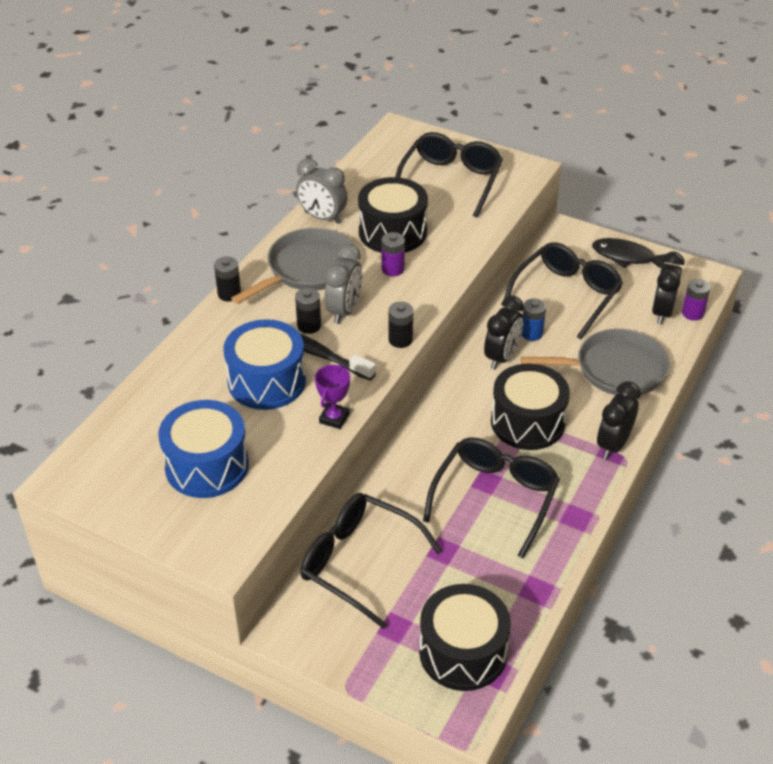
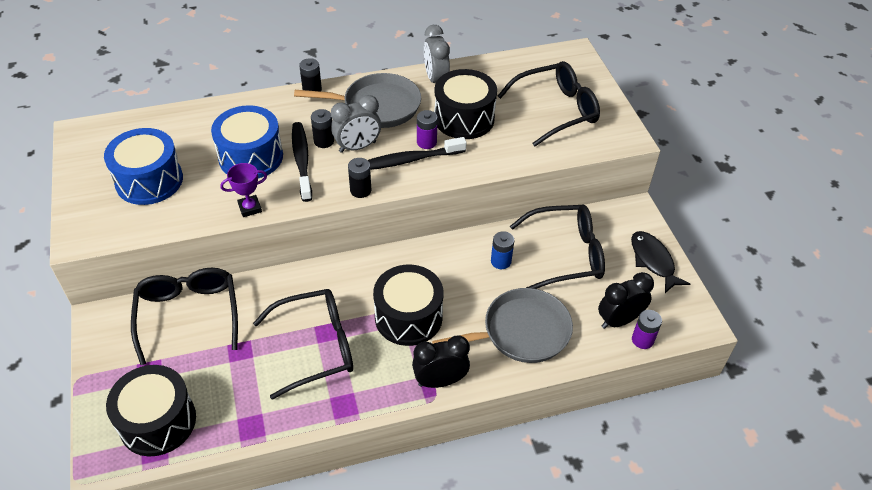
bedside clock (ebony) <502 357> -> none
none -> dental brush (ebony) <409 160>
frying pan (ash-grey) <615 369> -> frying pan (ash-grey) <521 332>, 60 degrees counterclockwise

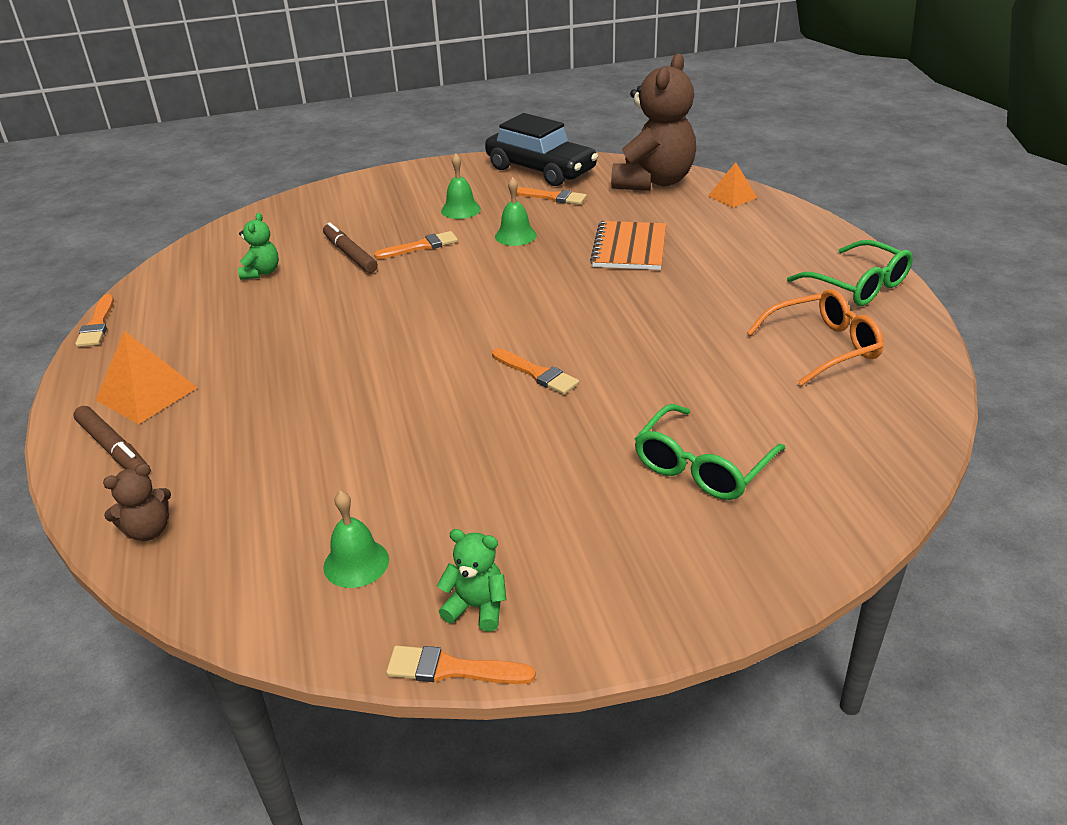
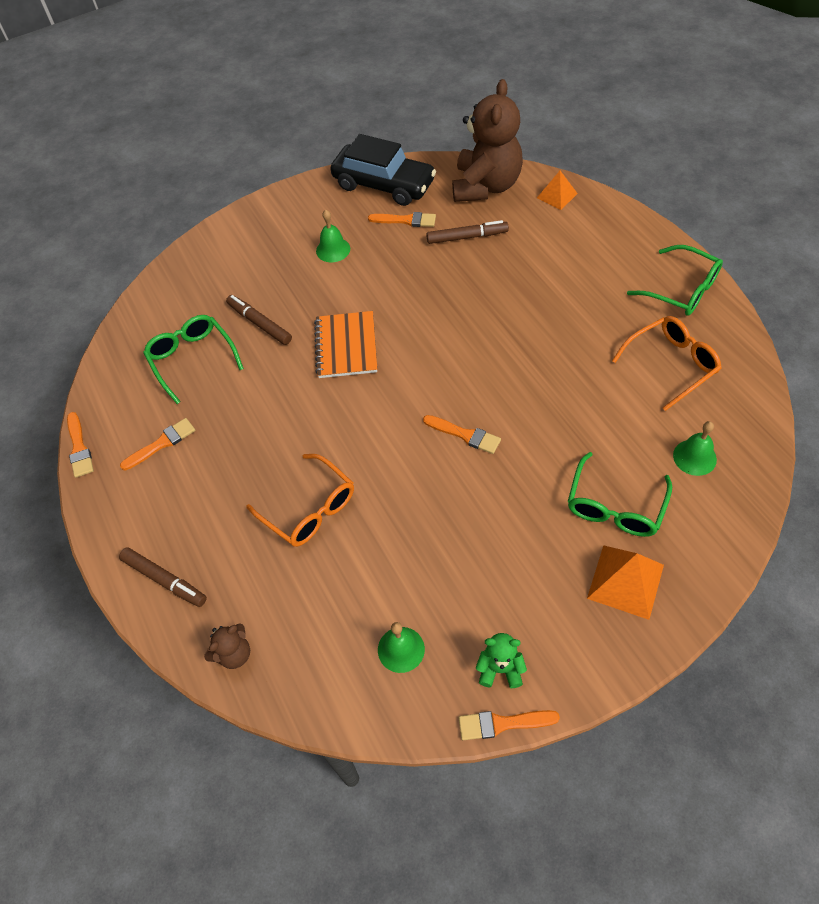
none -> glasses (bright orange) <309 509>
none -> felt pen (brown) <467 237>
pyramid shape (bright orange) <146 394> -> pyramid shape (bright orange) <625 581>, relocated
brush (bright orange) <420 246> -> brush (bright orange) <161 443>, relocated
bell (leaf-green) <515 235> -> bell (leaf-green) <694 457>, relocated
notebook (bright orange) <629 248> -> notebook (bright orange) <346 346>, relocated
stuffed bear (leaf-green) <261 272> -> glasses (leaf-green) <192 359>

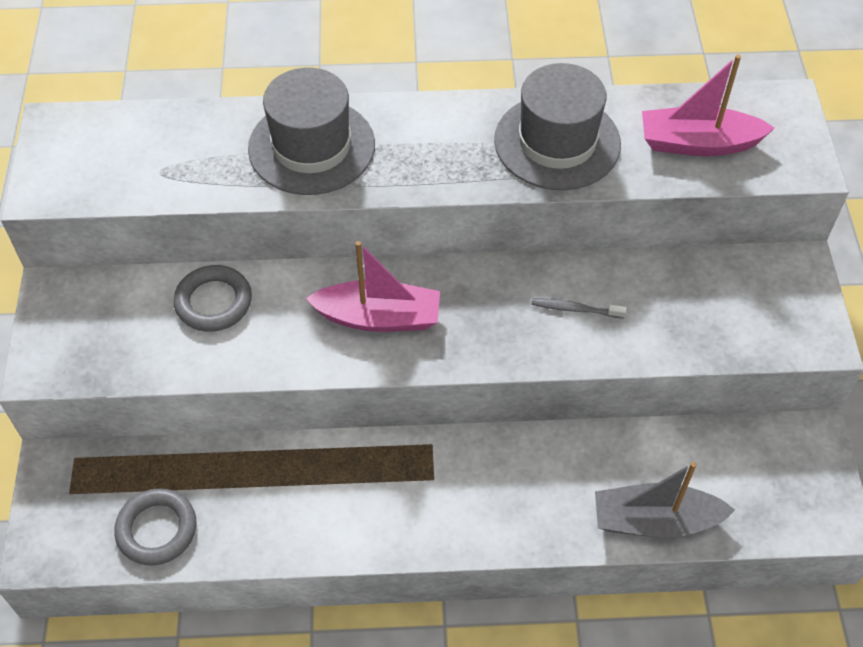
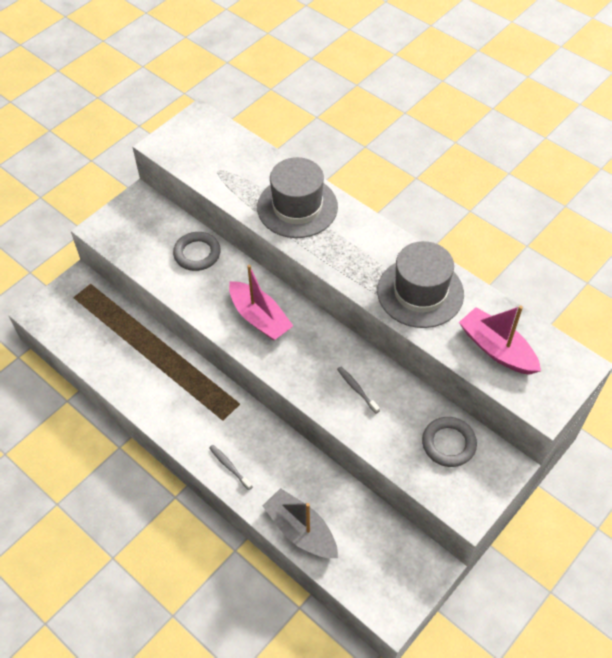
none -> dental brush (ash-grey) <229 466>
torus (ash-grey) <157 529> -> torus (ash-grey) <448 444>, relocated

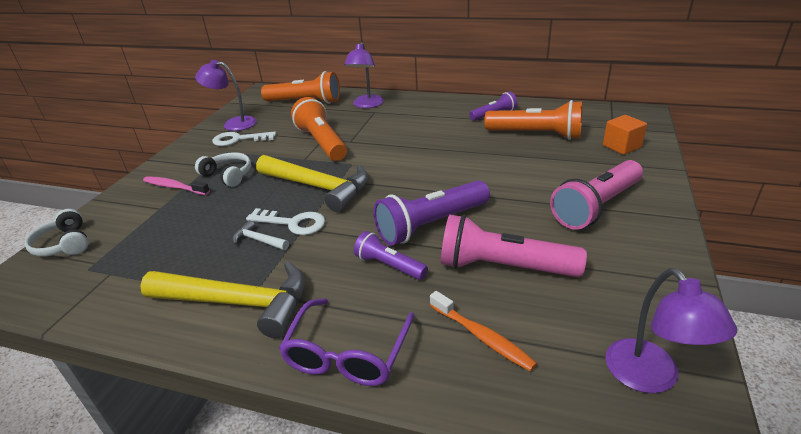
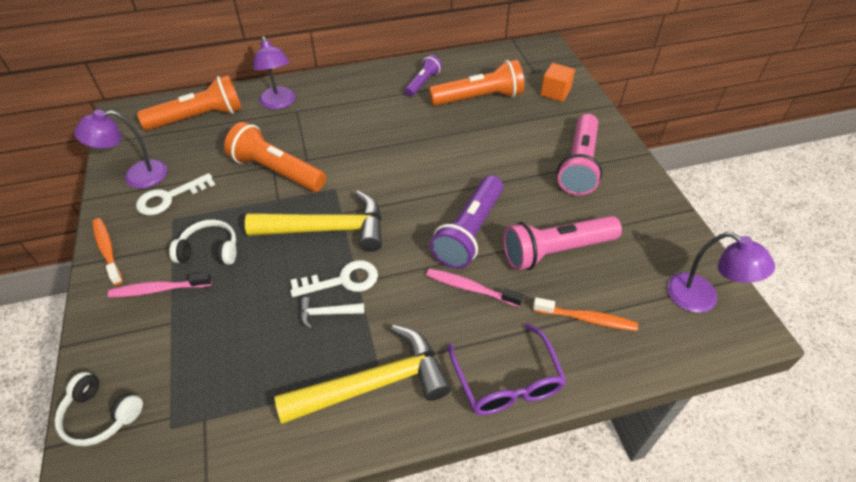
none -> dental brush (bright orange) <107 250>
torch (purple) <389 266> -> dental brush (rosy) <470 288>

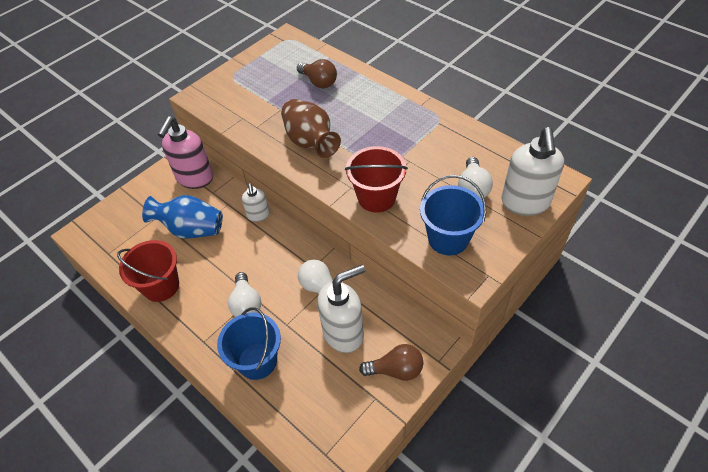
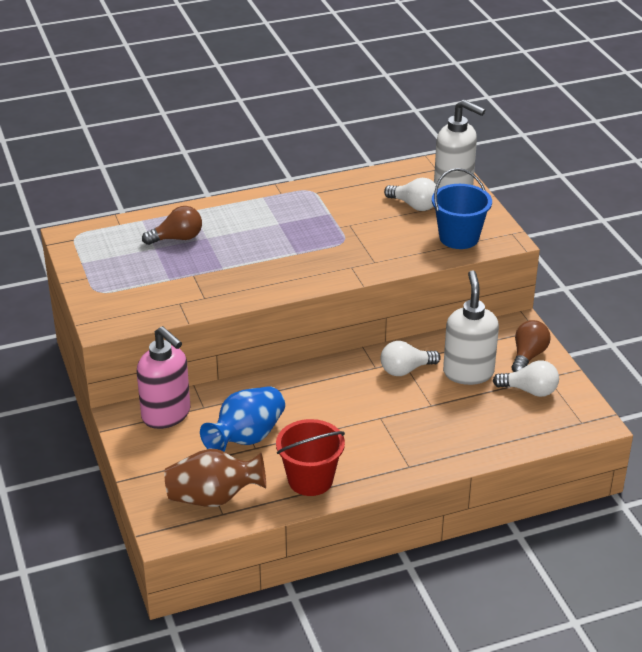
sand bucket (royal blue) <257 361> -> none
soap dispenser (pure white) <258 215> -> none
sand bucket (crimson) <376 197> -> none
light bulb (pure white) <246 304> -> light bulb (pure white) <529 390>, relocated
flower vase (brown) <310 142> -> flower vase (brown) <213 497>, relocated

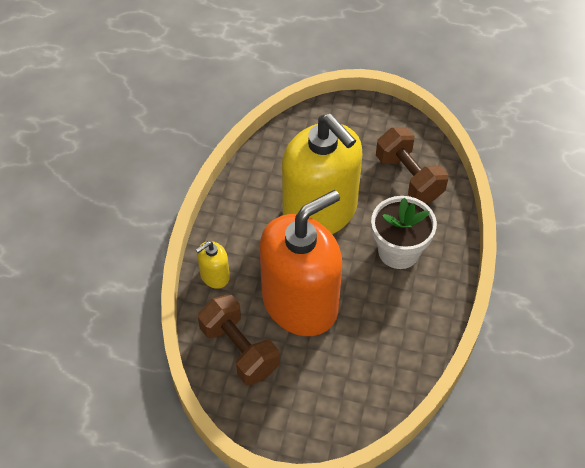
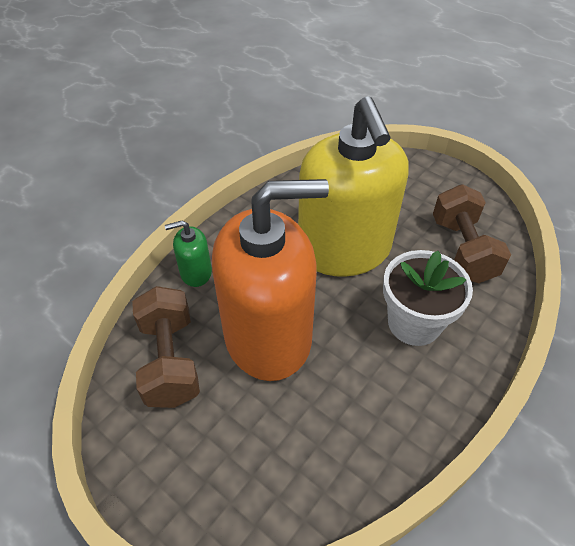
soap dispenser (yellow) <214 276> -> soap dispenser (leaf-green) <196 272>

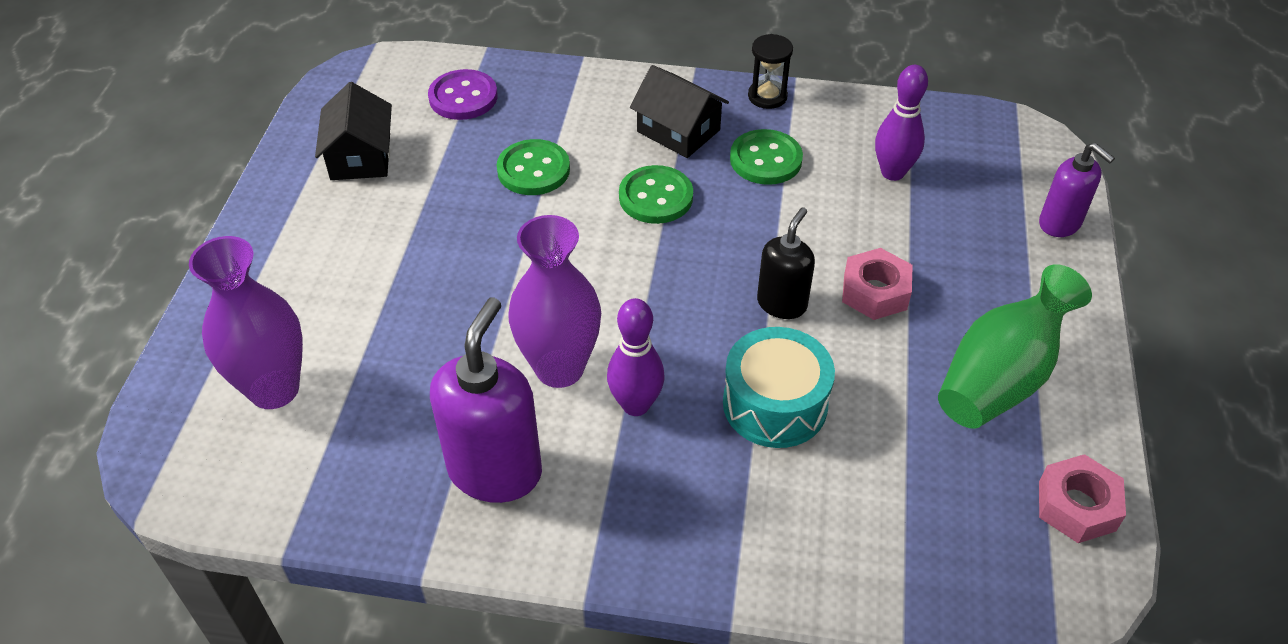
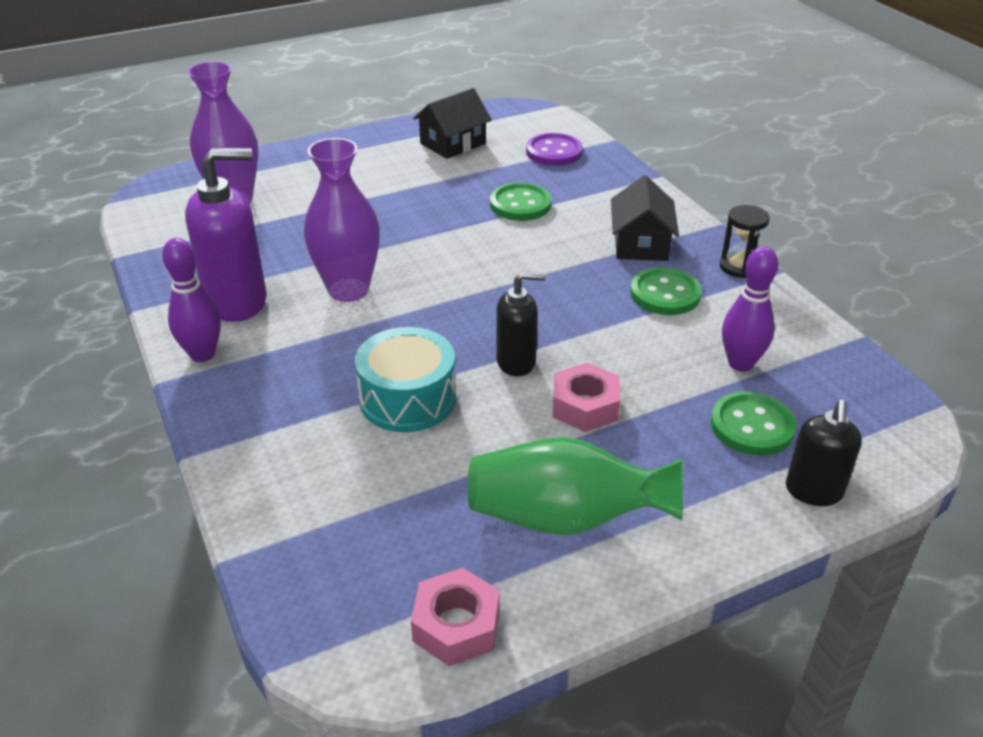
tenpin (purple) <636 405> -> tenpin (purple) <202 354>, relocated
button (leaf-green) <656 197> -> button (leaf-green) <752 426>, relocated
soap dispenser (purple) <1060 223> -> soap dispenser (ebony) <813 491>

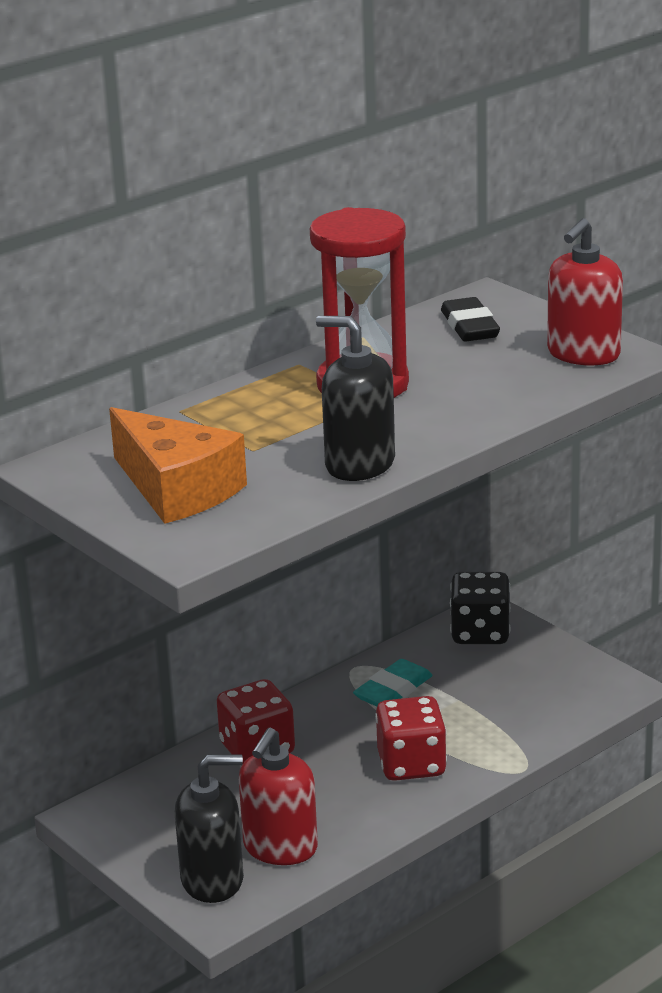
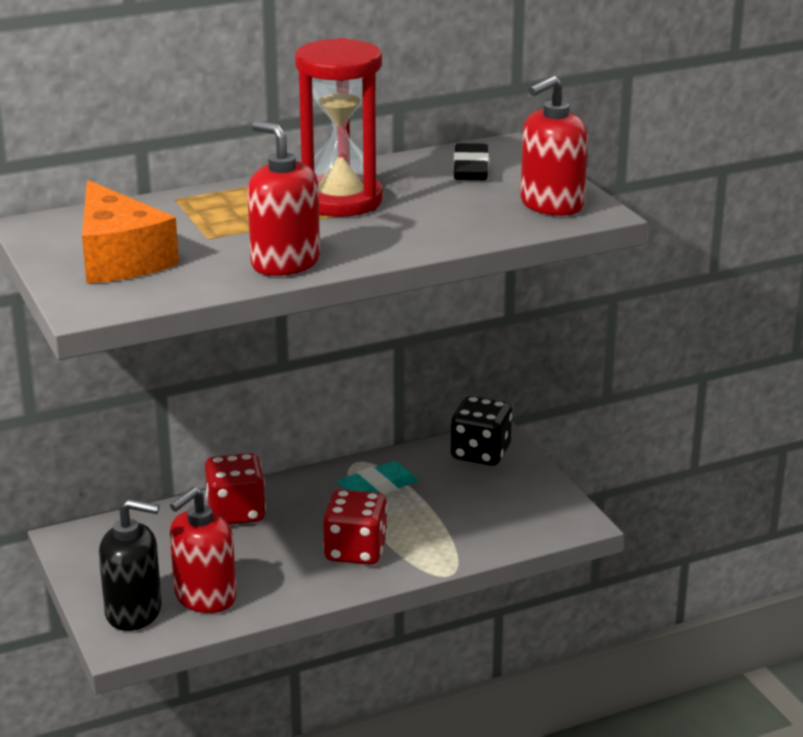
soap dispenser (ebony) <359 464> -> soap dispenser (crimson) <285 263>

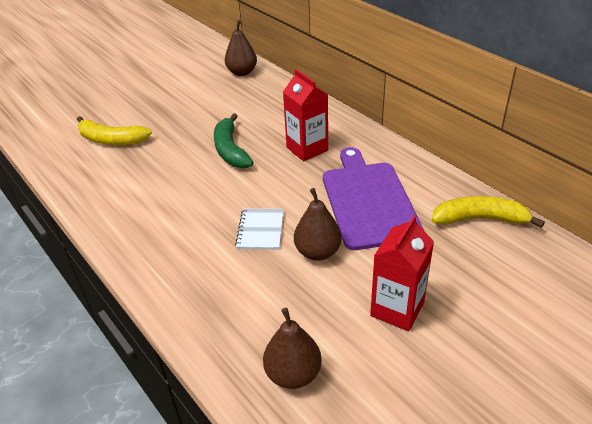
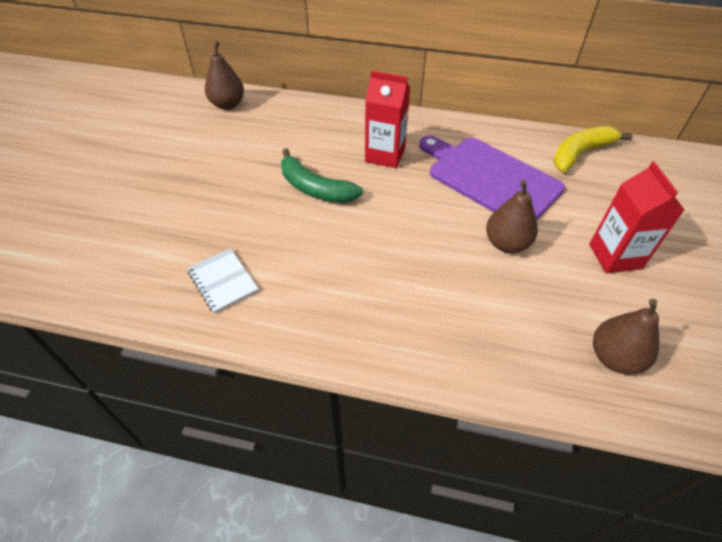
toy banana (yellow) <111 140> -> none
notebook (pure white) <260 230> -> notebook (pure white) <223 281>, relocated

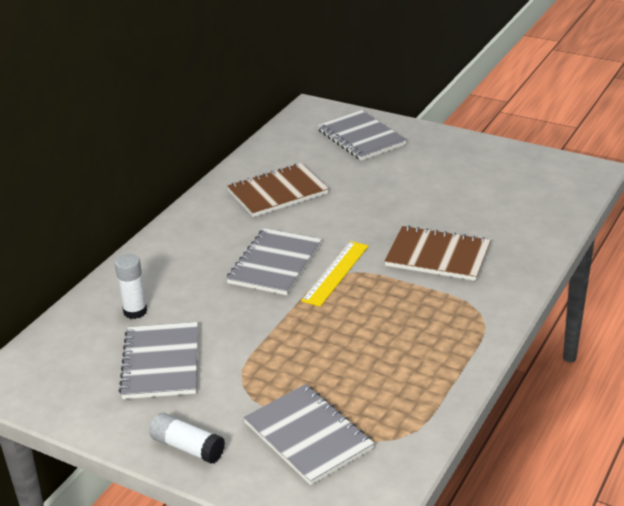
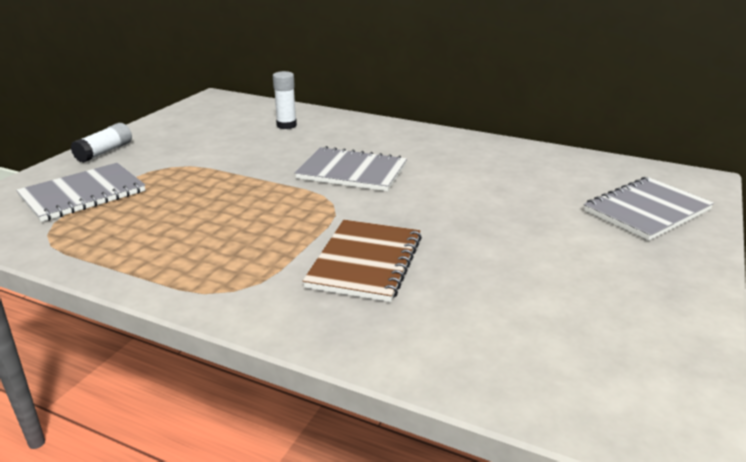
notebook (ash-grey) <161 363> -> none
notebook (brown) <277 192> -> none
straightedge (yellow) <335 273> -> none

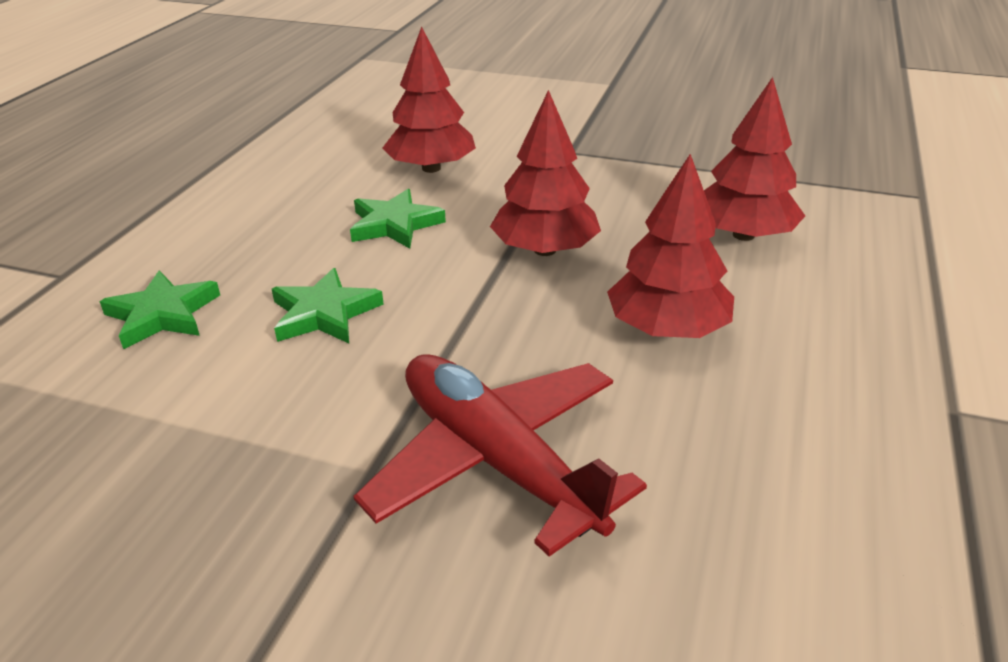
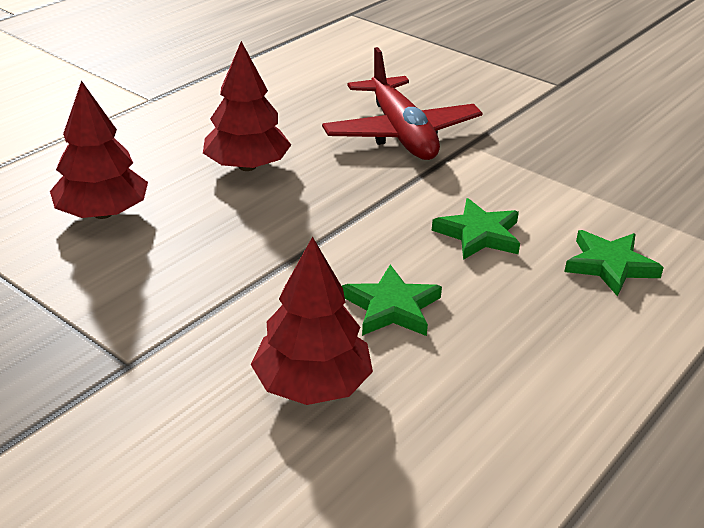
toy tree (crimson) <544 250> -> none

